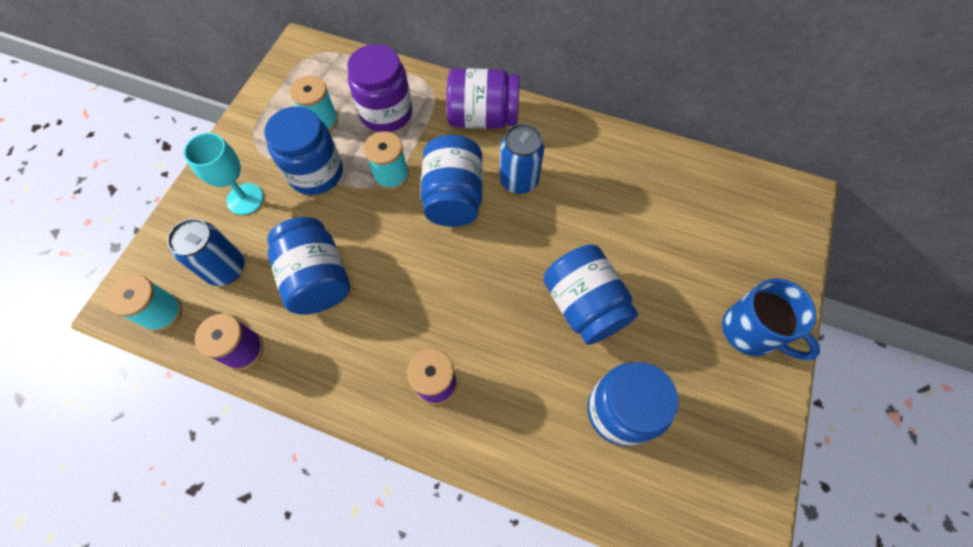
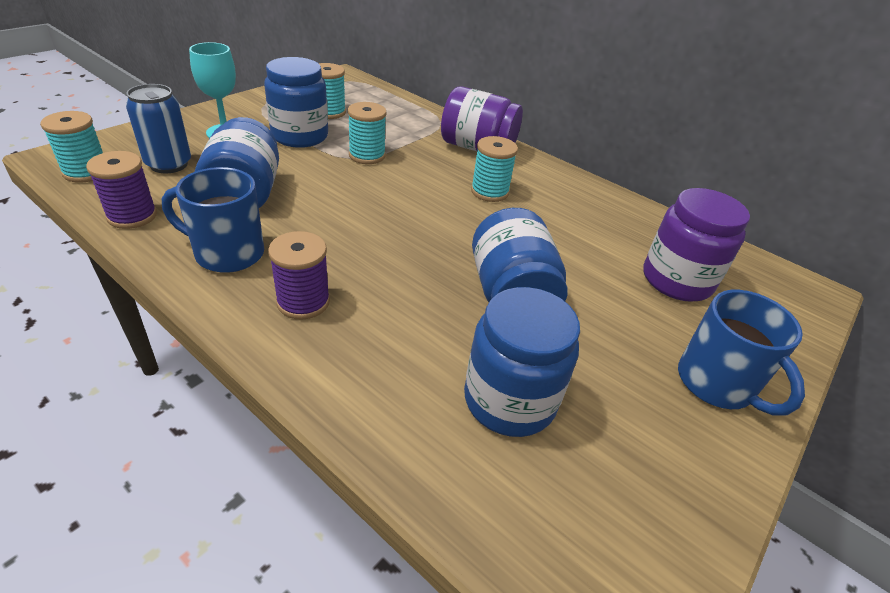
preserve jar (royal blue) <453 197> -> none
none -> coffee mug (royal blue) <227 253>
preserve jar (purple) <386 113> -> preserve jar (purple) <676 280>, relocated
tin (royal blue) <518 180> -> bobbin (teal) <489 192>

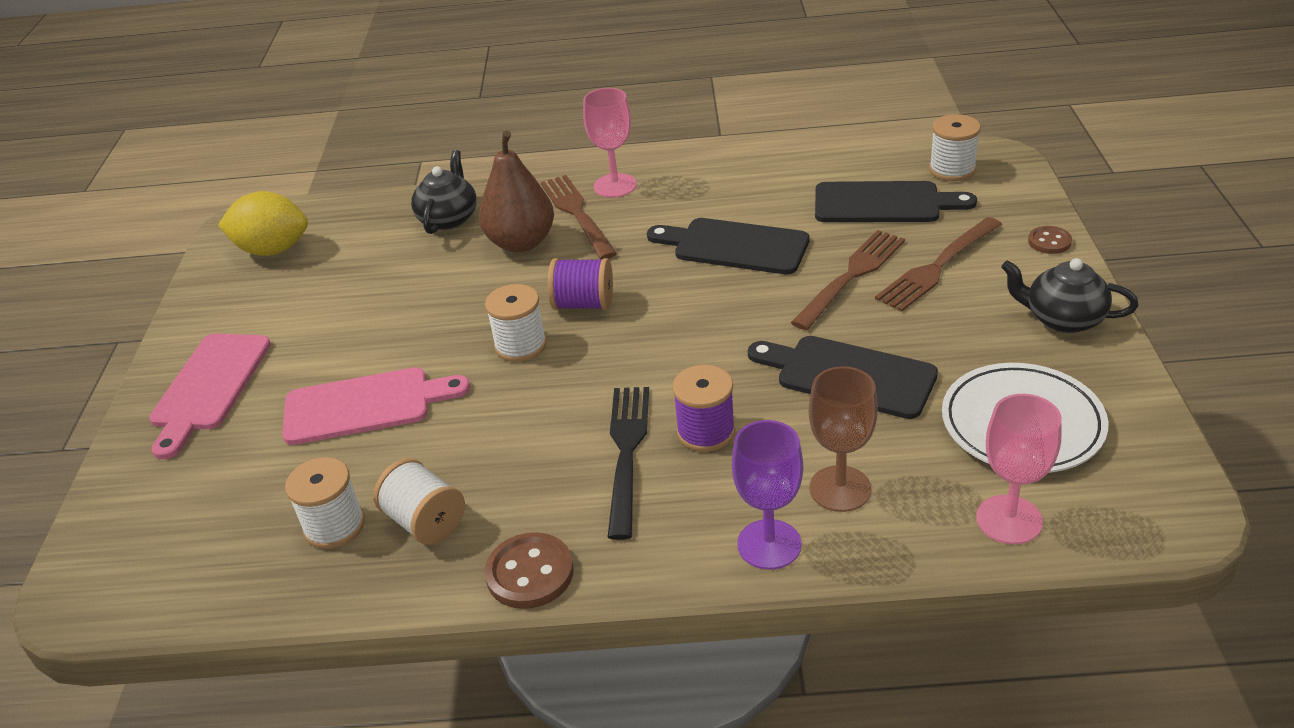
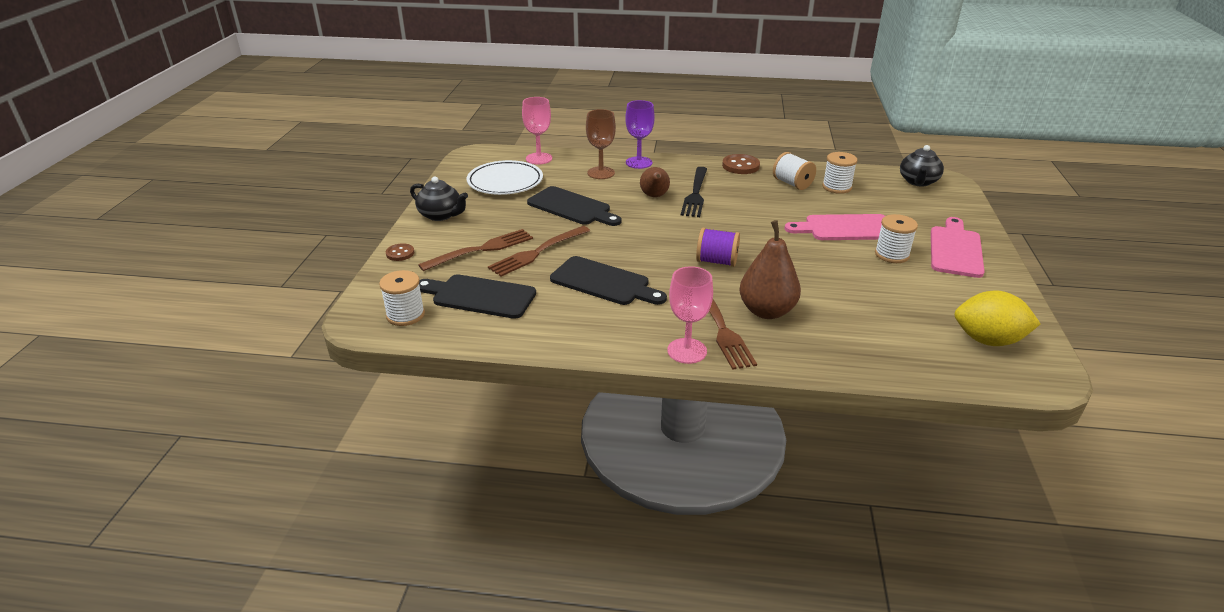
teapot (ebony) <449 219> -> teapot (ebony) <918 182>, relocated
bobbin (pure white) <520 345> -> bobbin (pure white) <891 254>, relocated
bobbin (purple) <706 432> -> toy pear (brown) <654 196>

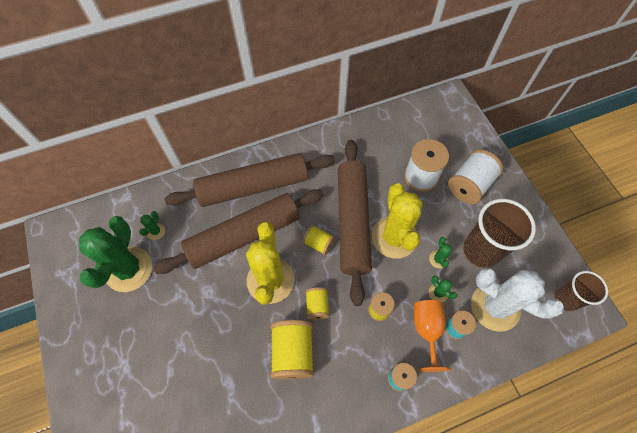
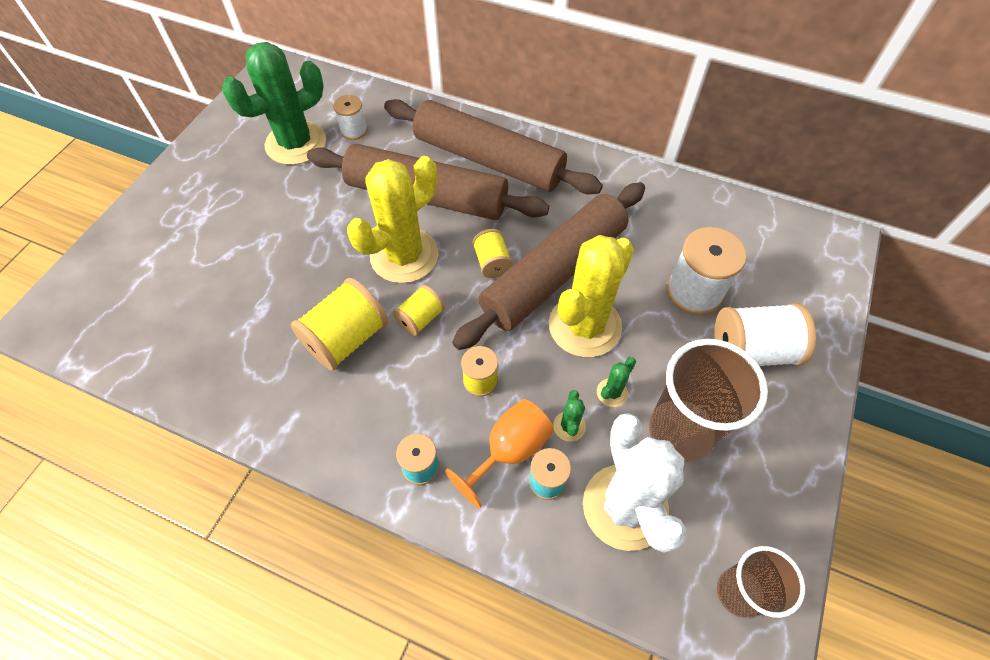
cactus (leaf-green) <156 231> -> bobbin (pure white) <354 130>

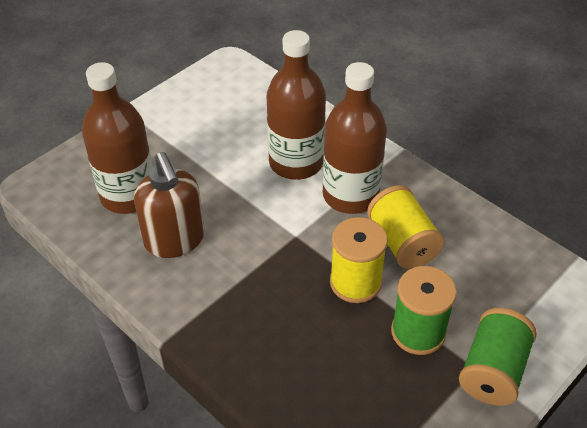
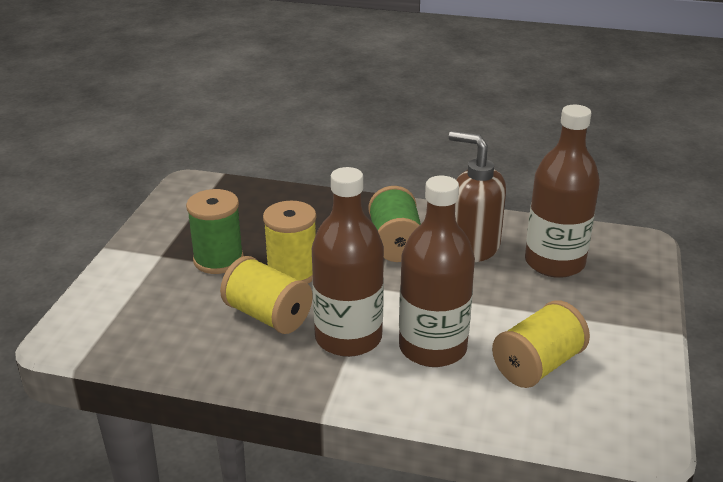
none -> bobbin (yellow) <538 365>
bobbin (leaf-green) <493 371> -> bobbin (leaf-green) <395 243>, relocated

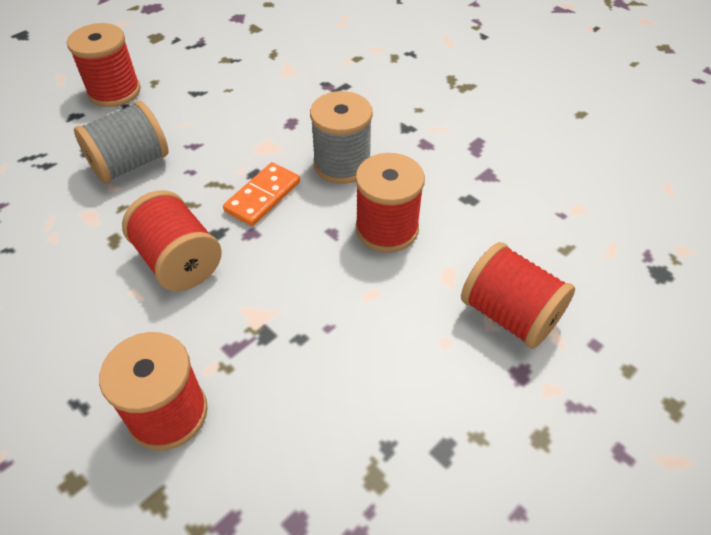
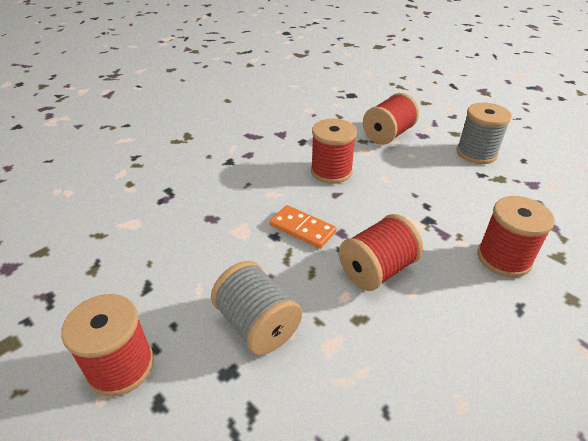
bobbin (ash-grey) <342 164> -> bobbin (ash-grey) <476 153>, relocated

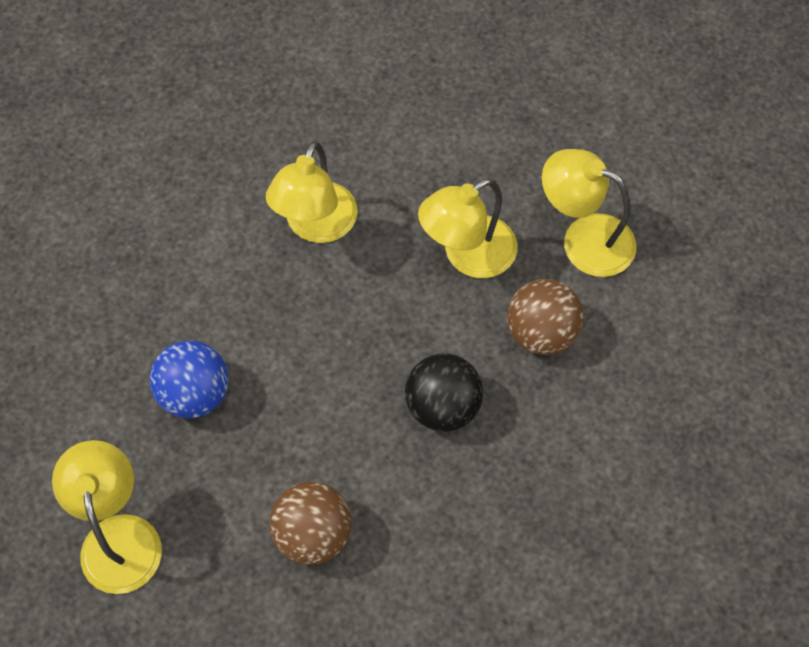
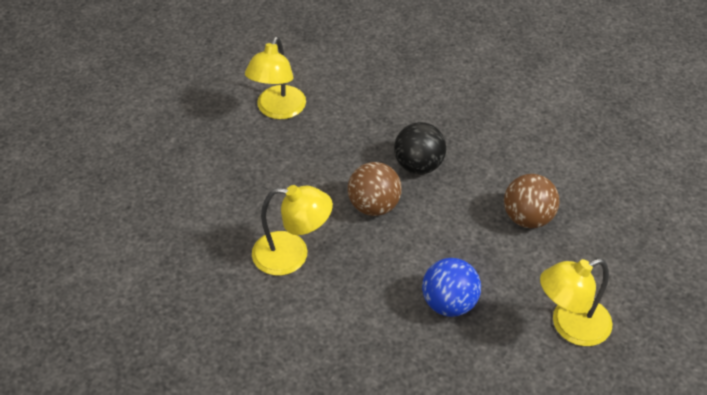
desk lamp (yellow) <467 255> -> none
ball (brown) <541 332> -> ball (brown) <374 206>, relocated

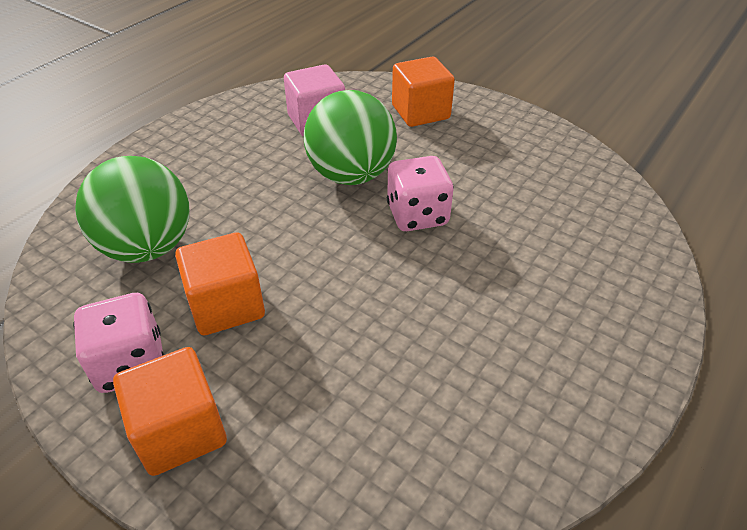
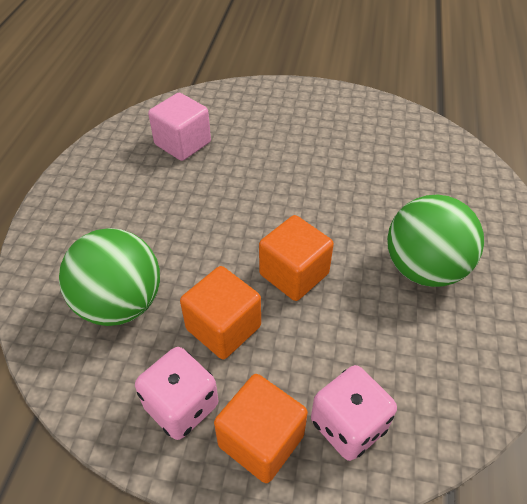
ball (leaf-green) <351 175> -> ball (leaf-green) <424 268>, relocated
game die (rosy) <417 215> -> game die (rosy) <348 425>, relocated
block (bright orange) <420 112> -> block (bright orange) <294 274>, relocated

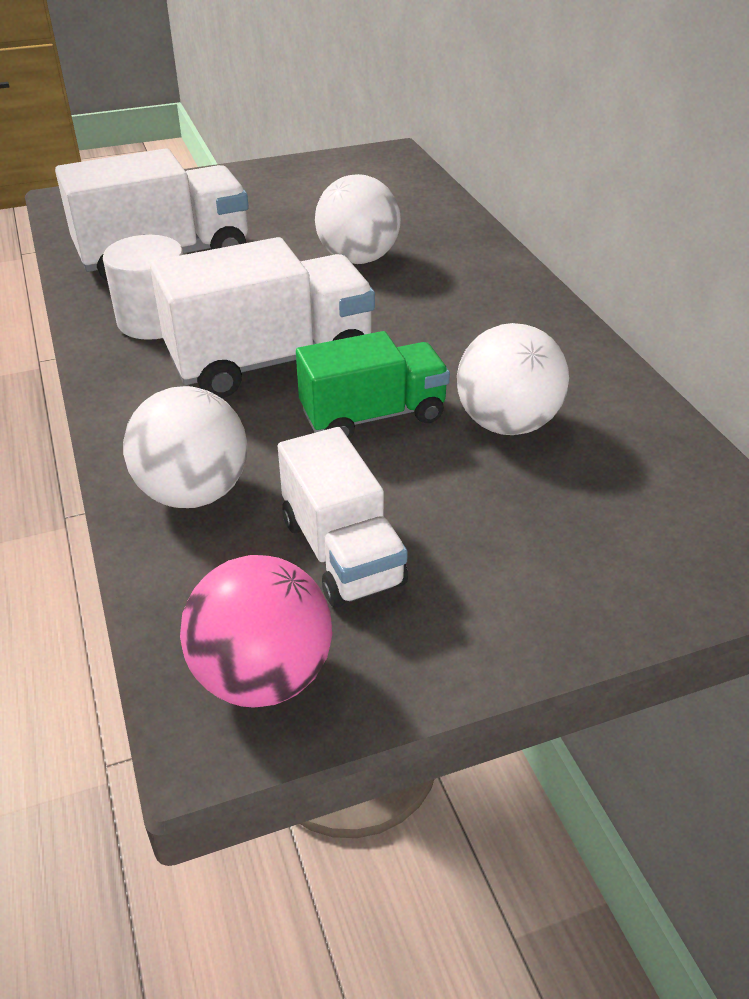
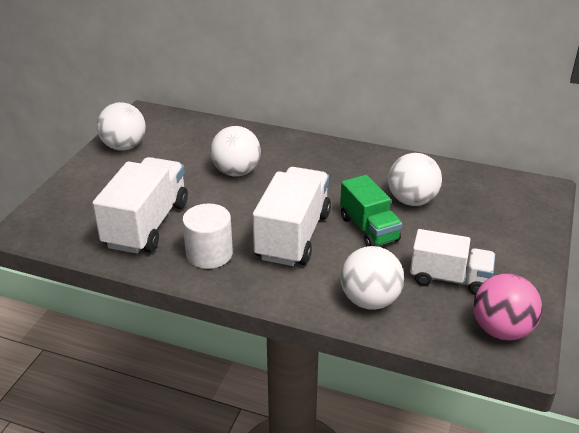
none -> ball (pure white) <124 146>
lorry (leaf-green) <373 415> -> lorry (leaf-green) <369 229>, 135 degrees clockwise

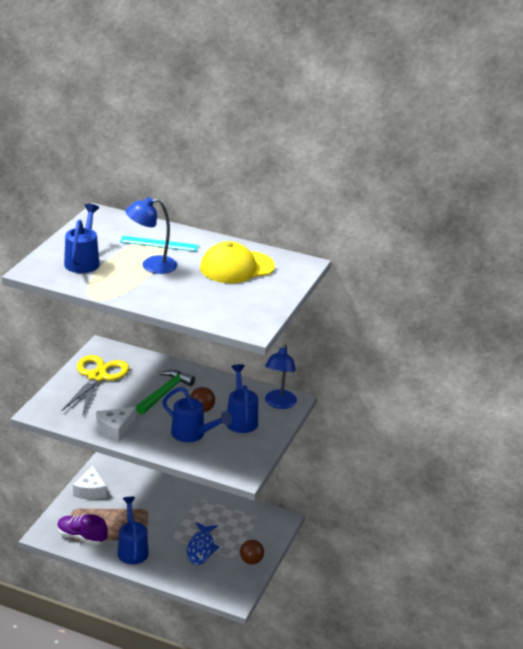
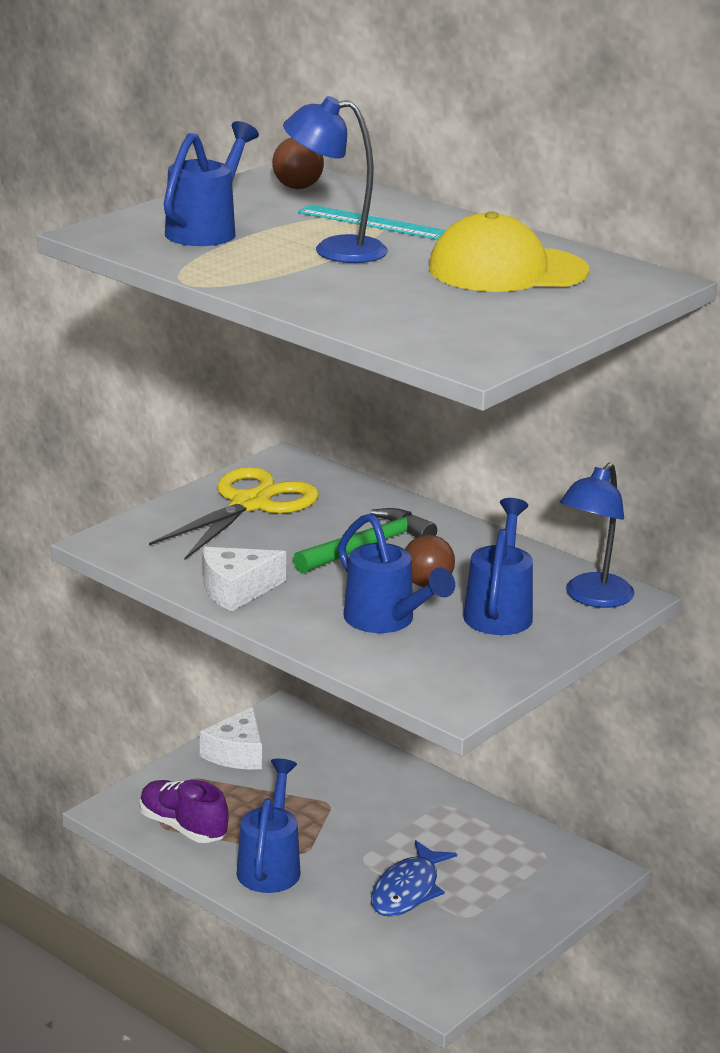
ball (brown) <251 561> -> ball (brown) <297 187>, relocated

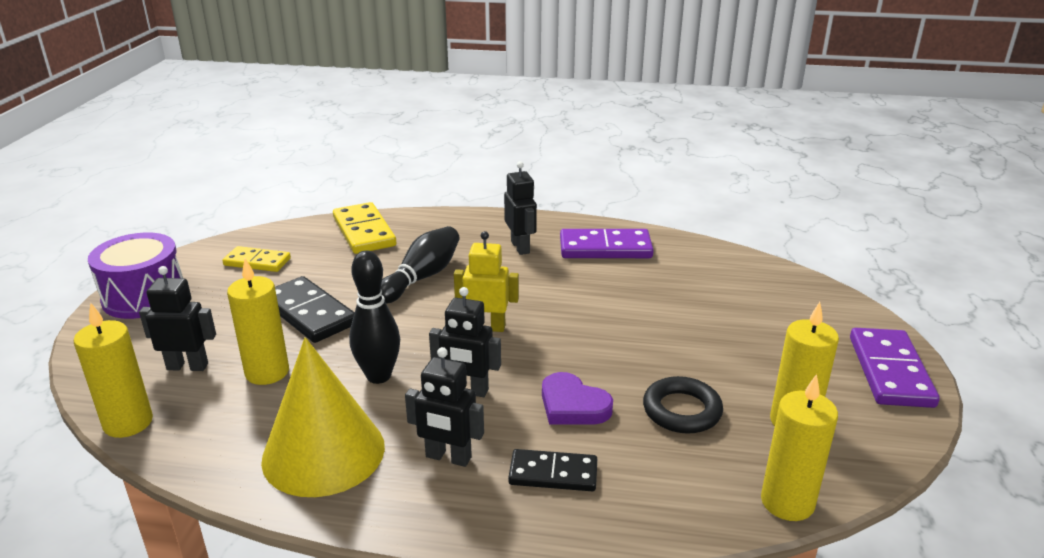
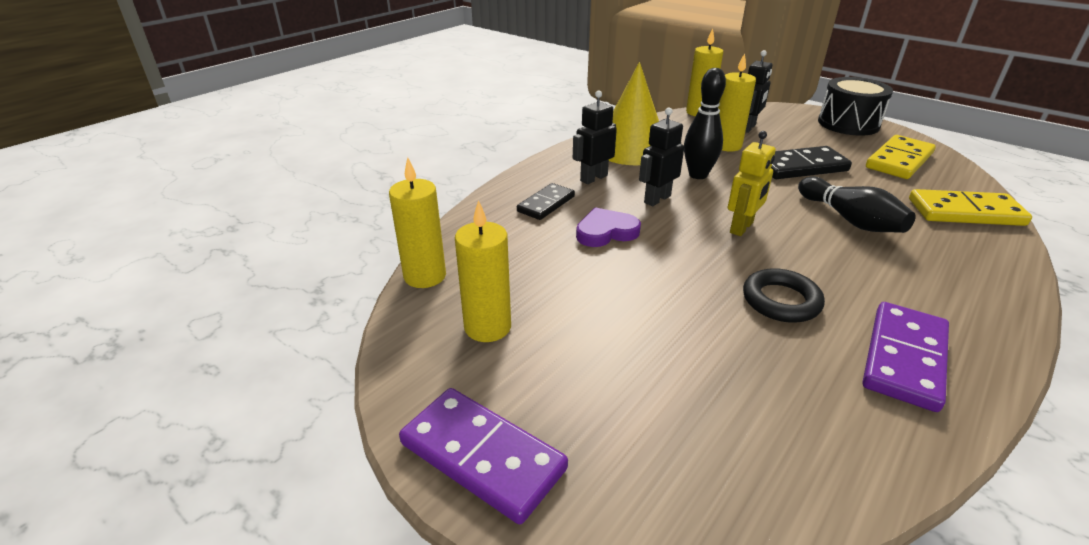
robot (ebony) <520 247> -> none
torus (ebony) <681 410> -> torus (ebony) <781 301>, relocated
snare drum (purple) <144 297> -> snare drum (ebony) <848 124>
domino piece (yellow) <257 262> -> domino piece (yellow) <899 160>, x1.54

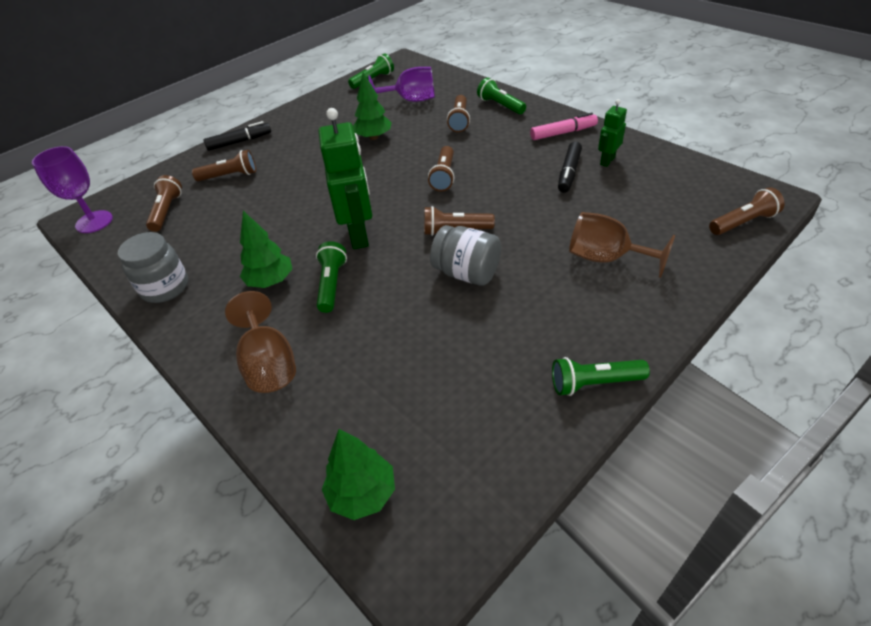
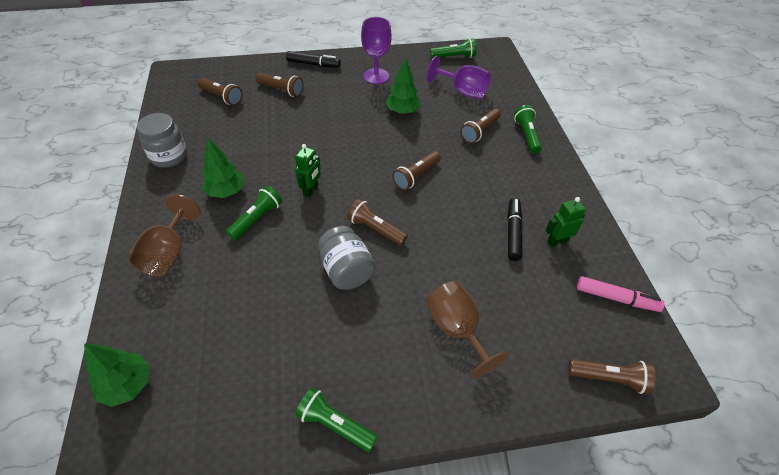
wine glass (purple) <94 222> -> wine glass (purple) <376 76>, relocated
felt pen (rosy) <563 133> -> felt pen (rosy) <616 298>, relocated
torch (brown) <167 211> -> torch (brown) <222 97>, 90 degrees clockwise
felt pen (ebony) <569 173> -> felt pen (ebony) <513 232>, 135 degrees clockwise
robot (leaf-green) <359 235> -> robot (leaf-green) <311 190>, x0.53

